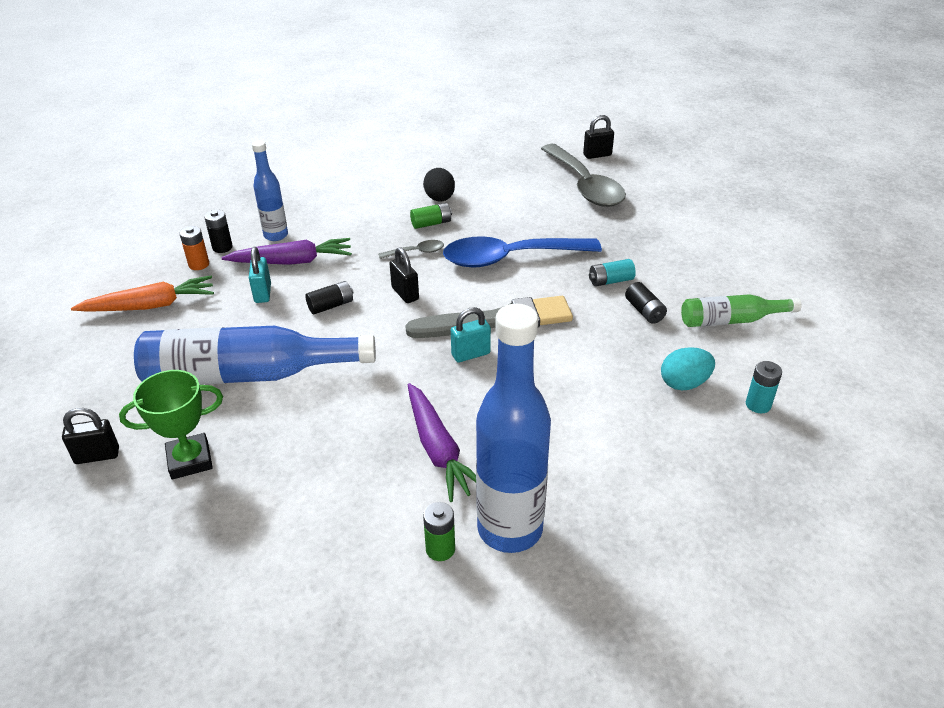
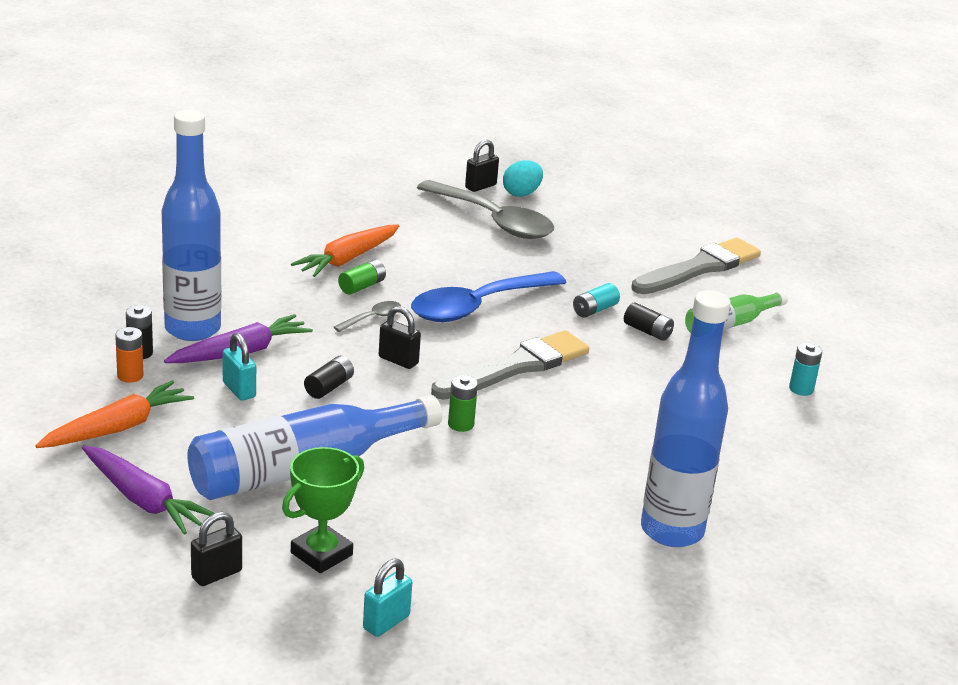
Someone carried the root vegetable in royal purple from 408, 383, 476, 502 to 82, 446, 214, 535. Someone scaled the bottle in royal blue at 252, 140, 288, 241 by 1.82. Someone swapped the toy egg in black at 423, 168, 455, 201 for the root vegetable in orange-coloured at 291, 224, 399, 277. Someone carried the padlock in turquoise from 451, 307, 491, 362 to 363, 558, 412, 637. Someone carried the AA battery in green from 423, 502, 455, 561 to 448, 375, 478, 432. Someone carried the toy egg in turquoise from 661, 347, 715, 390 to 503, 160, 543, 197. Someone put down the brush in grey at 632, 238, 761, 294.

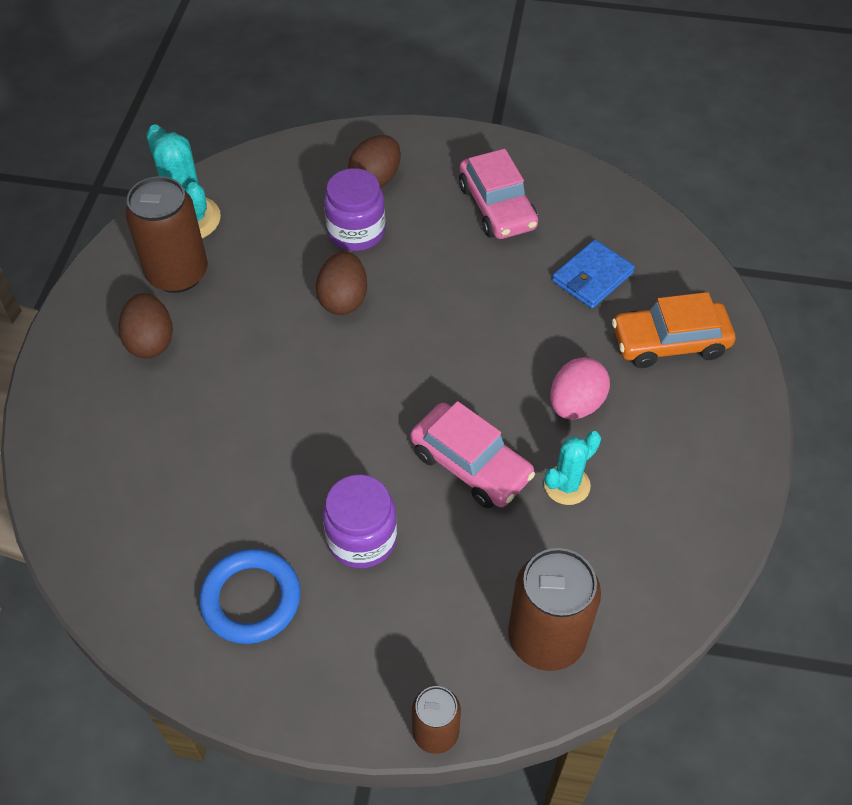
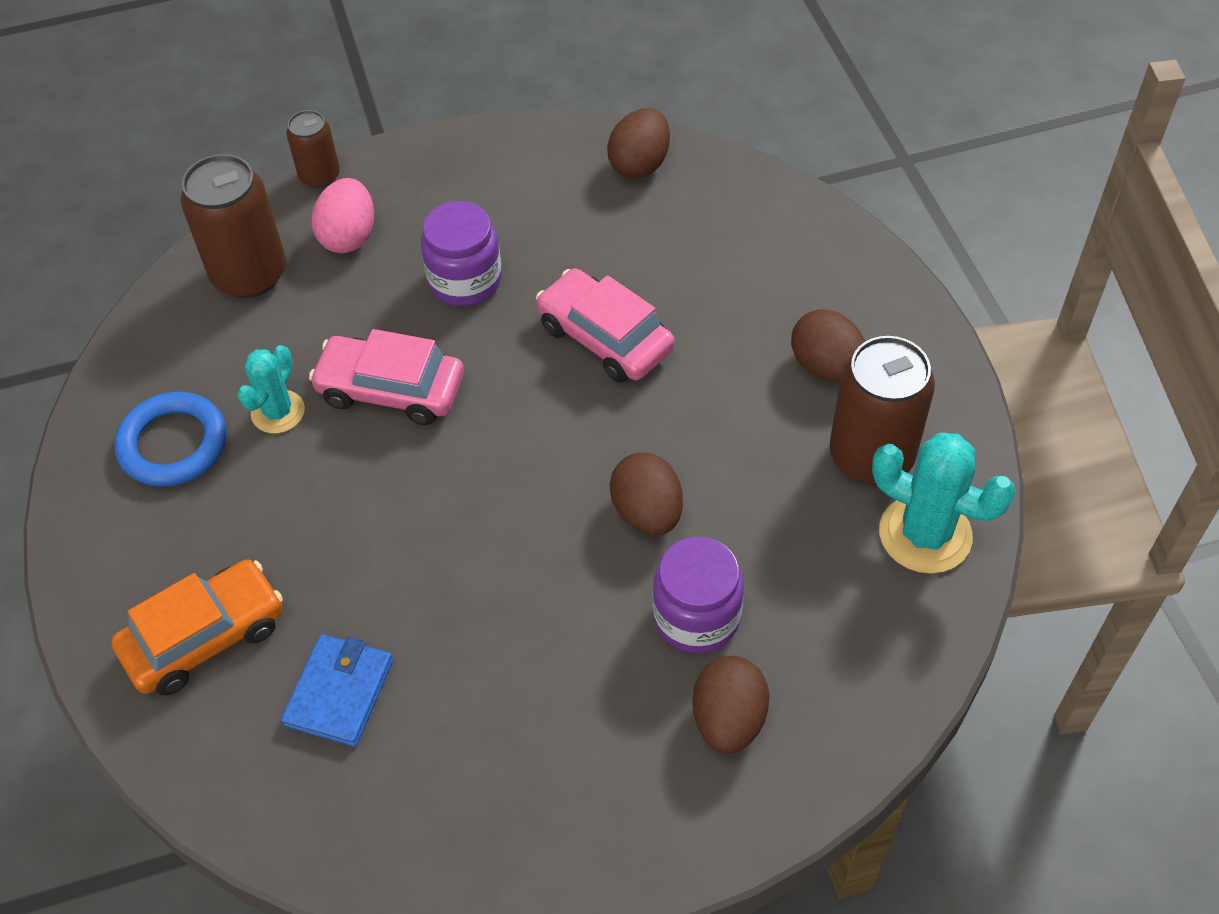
Someone carried the torus in royal blue from 199, 549, 301, 644 to 114, 392, 227, 487. Someone carried the toy egg in rosy from 550, 357, 610, 419 to 312, 178, 374, 253. Someone carried the toy car in rosy from 459, 149, 538, 239 to 536, 268, 675, 383. Someone put down the toy egg in russet at 607, 108, 670, 179.

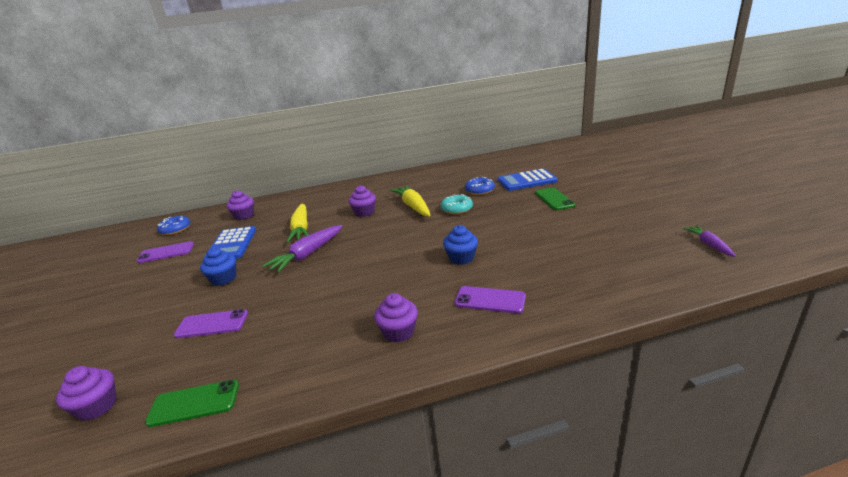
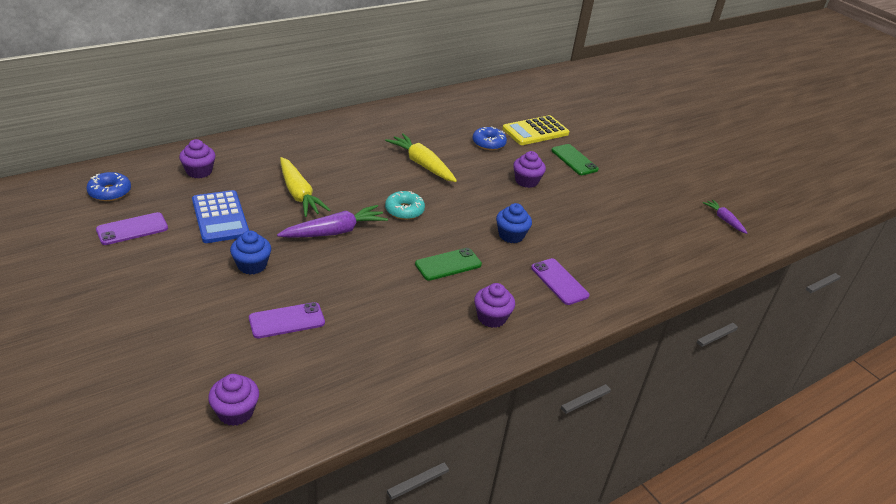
Someone rotated the root vegetable in royal purple at 262, 225, 342, 273 by 135 degrees counterclockwise. Someone carried the doughnut in turquoise from 441, 194, 473, 214 to 385, 191, 425, 220. Someone carried the mobile phone in green from 145, 380, 239, 427 to 415, 248, 482, 281. Someone repainted the adding machine in royal blue at 497, 169, 558, 191, which became the adding machine in bright yellow at 502, 115, 569, 145. Someone carried the muffin in royal purple from 349, 185, 376, 217 to 513, 151, 546, 188. Someone rotated the mobile phone in royal purple at 455, 286, 526, 314 by 60 degrees clockwise.

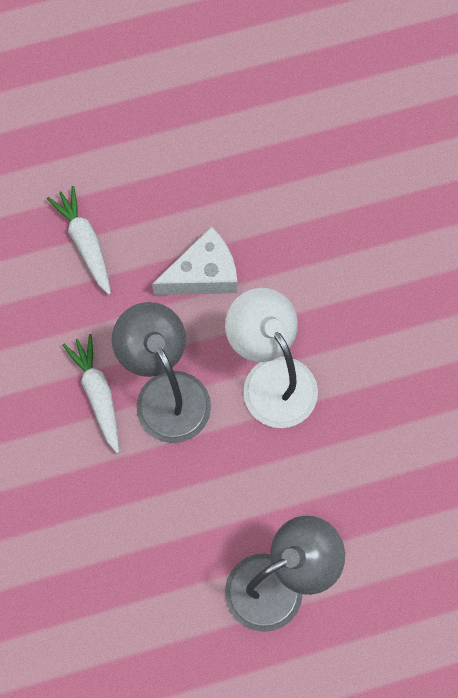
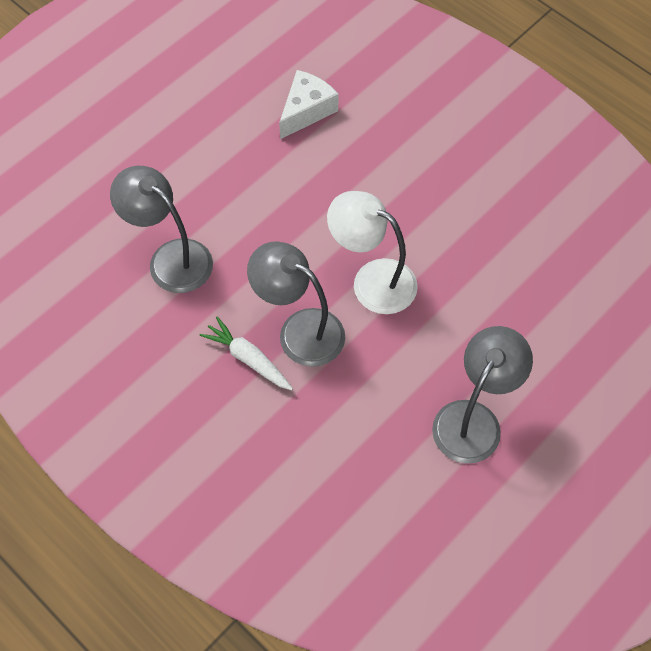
Someone swapped the root vegetable in white at 47, 186, 111, 295 for the desk lamp in grey at 110, 166, 213, 293. Someone carried the cheese in white from 152, 227, 237, 295 to 279, 70, 339, 139.

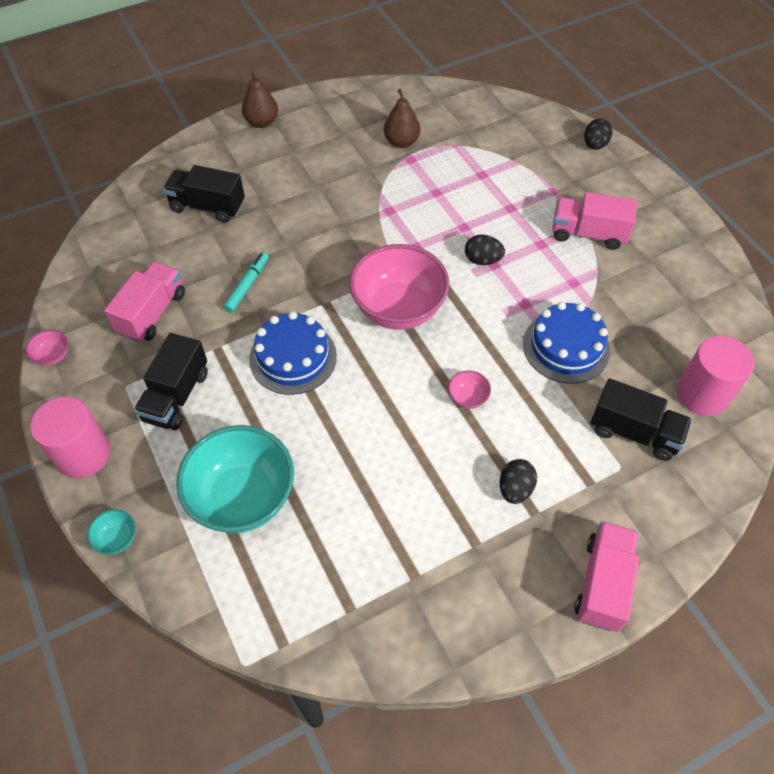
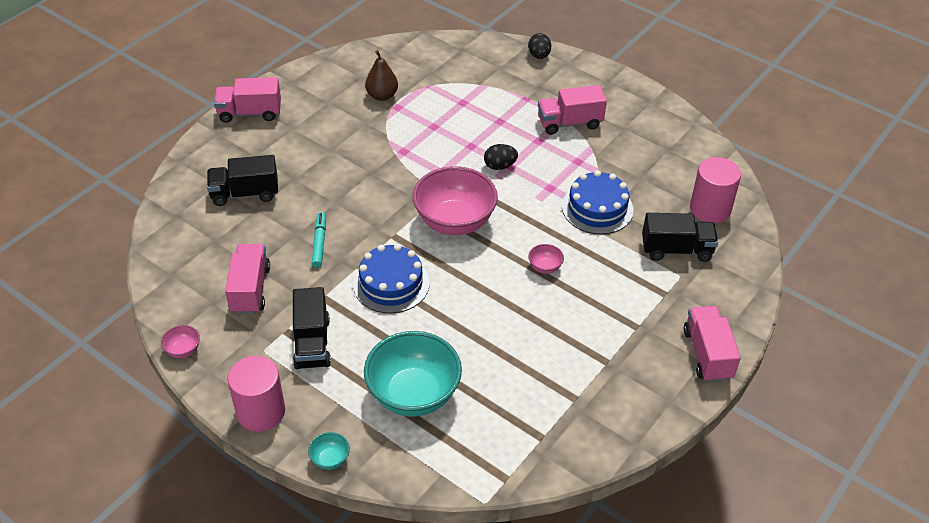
Someone swapped the pear fruit in russet at 242, 71, 278, 128 for the toy truck in rosy at 214, 77, 281, 123. Someone took away the toy egg in black at 499, 459, 537, 504.

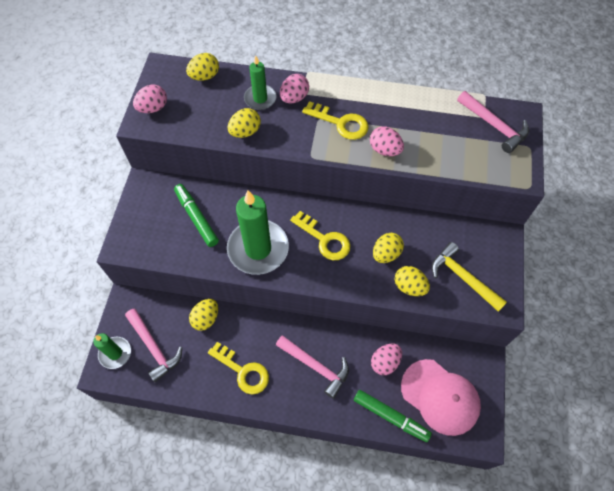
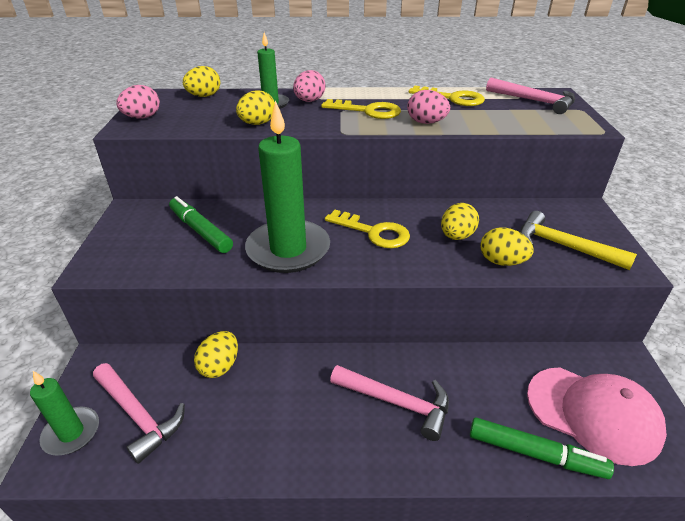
Someone carried the key in bright yellow from 208, 342, 269, 394 to 409, 86, 485, 106. Someone took away the toy egg in rosy at 371, 344, 402, 375.

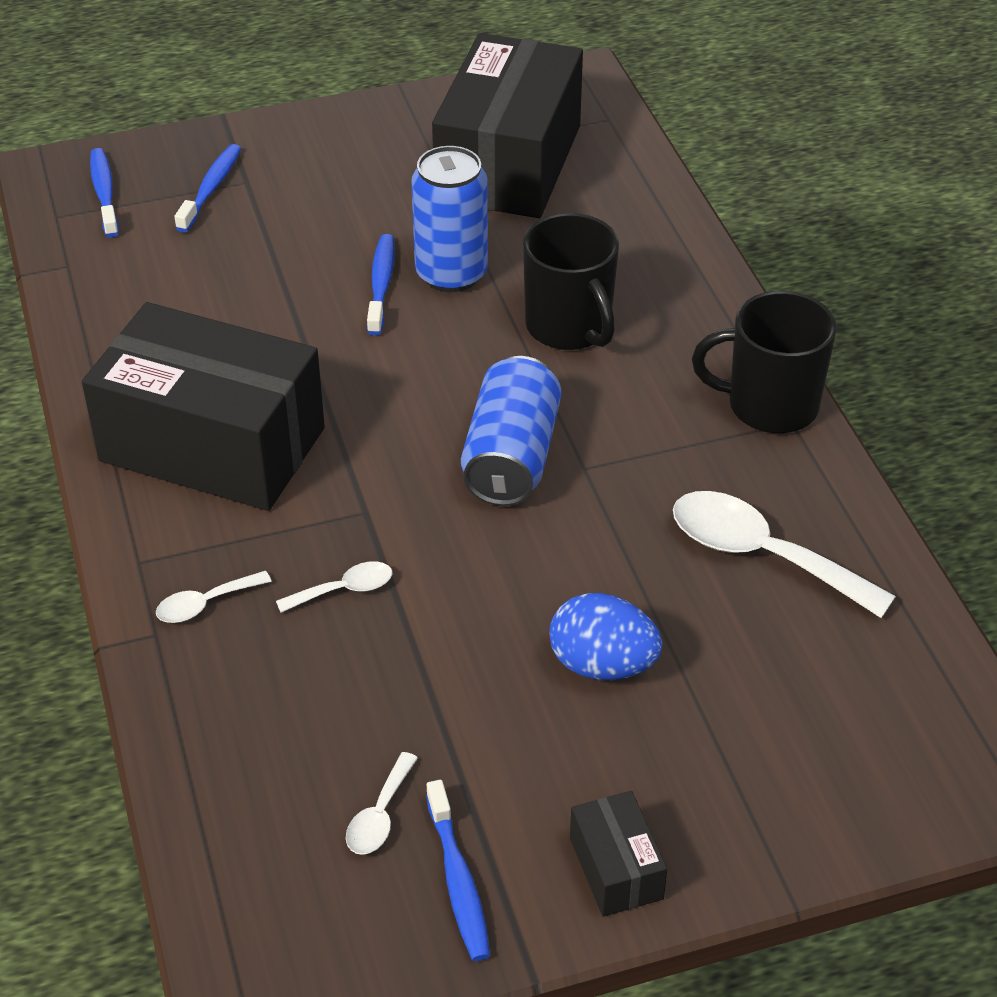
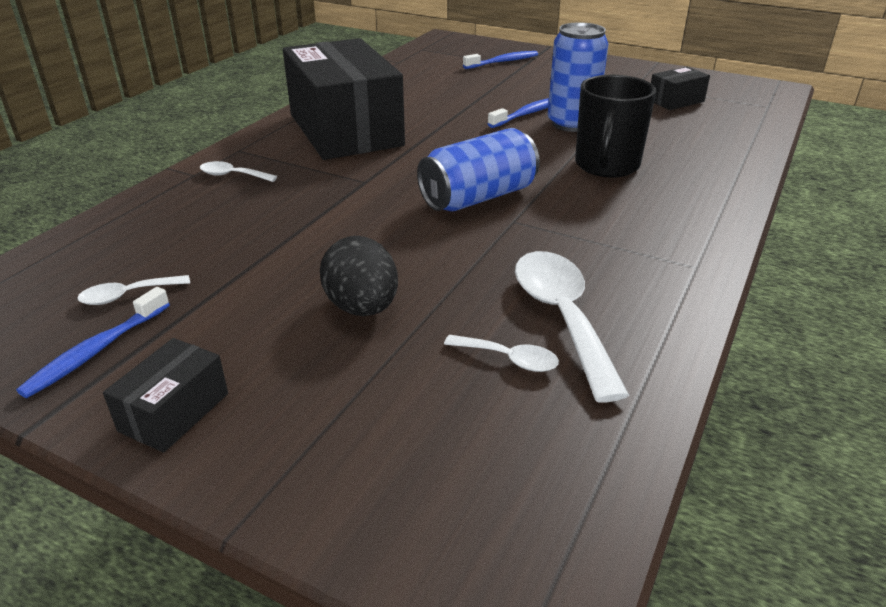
Someone repainted the toy egg in royal blue at 549, 593, 662, 680, which became the toy egg in black at 320, 236, 398, 316. Someone carried the teaspoon in white from 276, 561, 393, 613 to 444, 335, 559, 372. Someone scaled the package in black at 432, 33, 583, 218 by 0.42. Someone took away the tooth brush in royal blue at 90, 148, 119, 238. Someone took away the mug in black at 692, 291, 837, 433.

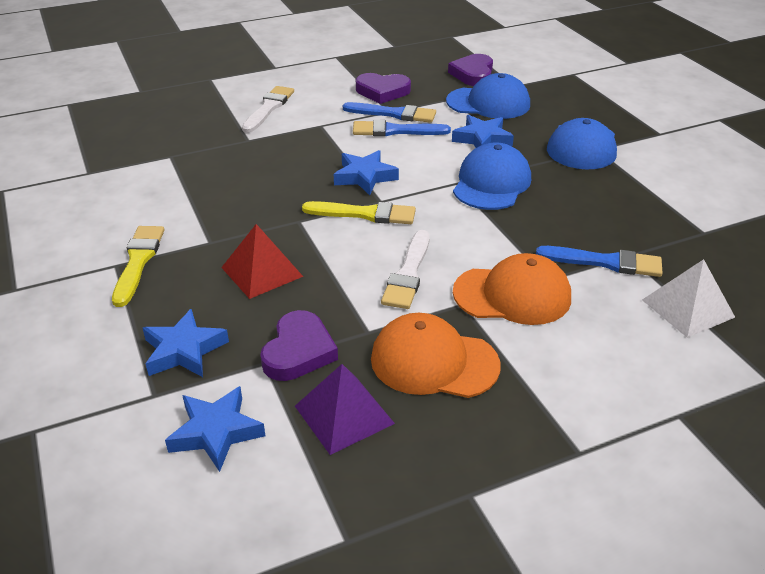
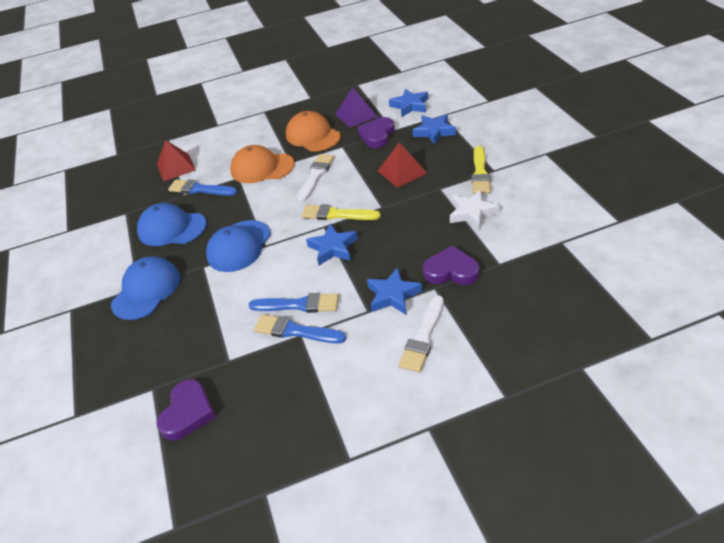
Someone carried the baseball cap in royal blue from 446, 73, 530, 119 to 137, 203, 207, 246. Someone repainted the solid pyramid in white at 642, 259, 735, 338, which became the solid pyramid in red at 157, 140, 196, 181. Someone rotated the baseball cap in orange-coloured at 371, 313, 500, 398 by 150 degrees counterclockwise. Someone carried the star shape in royal blue from 452, 115, 514, 148 to 367, 267, 422, 314. Someone carried the heart in royal purple from 356, 73, 411, 104 to 423, 246, 480, 285. Someone put down the star shape in white at 450, 190, 499, 230.

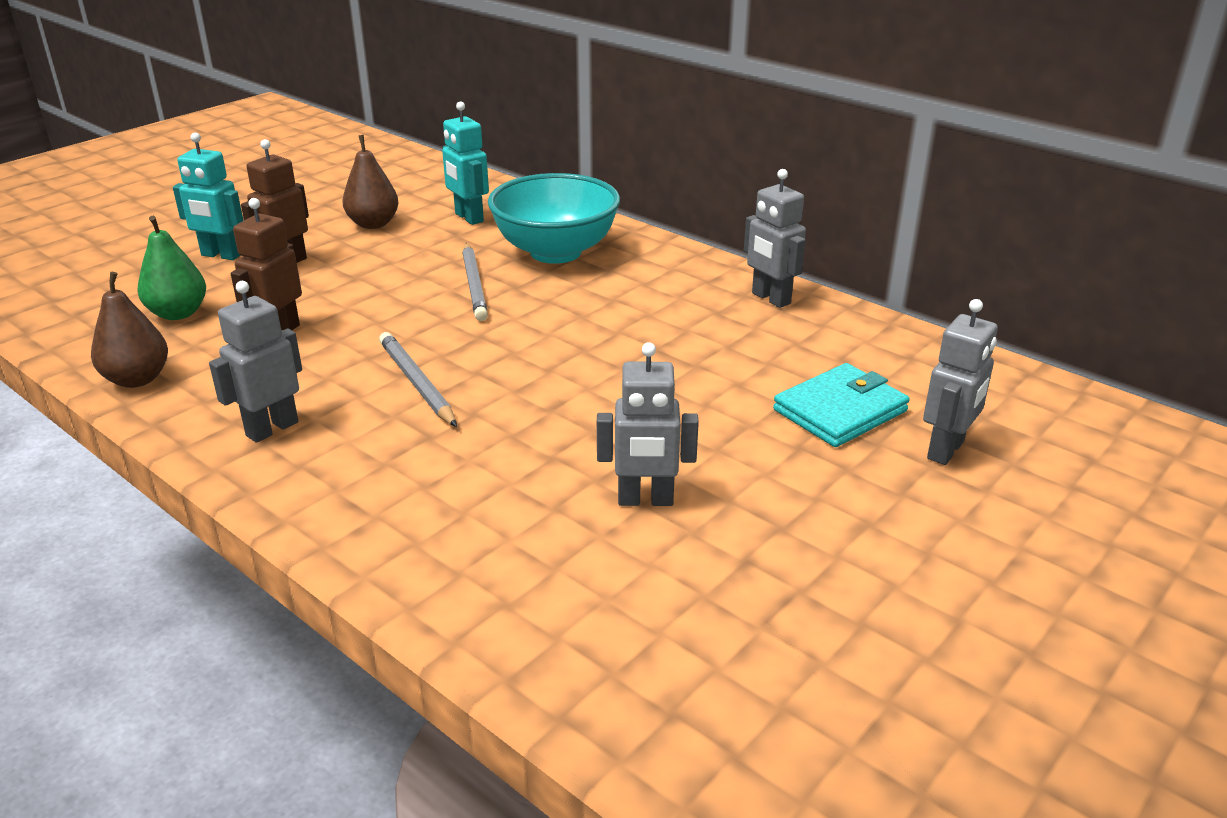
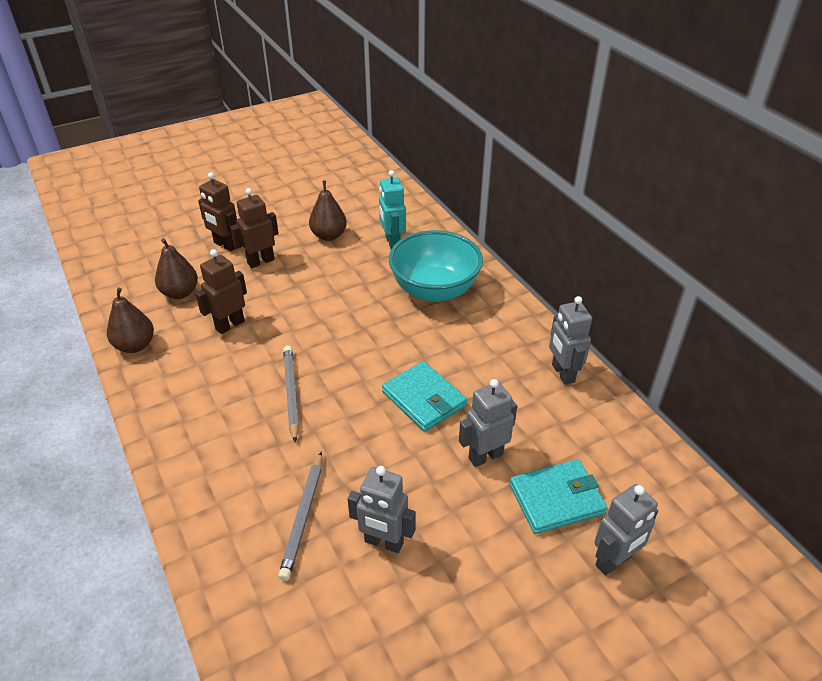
Someone repainted the pear fruit in green at 137, 216, 206, 320, which became the pear fruit in russet at 155, 238, 198, 299. Someone repainted the robot in turquoise at 173, 133, 244, 260, which became the robot in russet at 198, 172, 237, 252. Someone carried the lead pencil in grey from 462, 243, 488, 321 to 278, 451, 322, 581. Someone put down the wallet in turquoise at 382, 361, 467, 432. Someone carried the robot in grey from 209, 281, 302, 443 to 459, 379, 517, 467.

